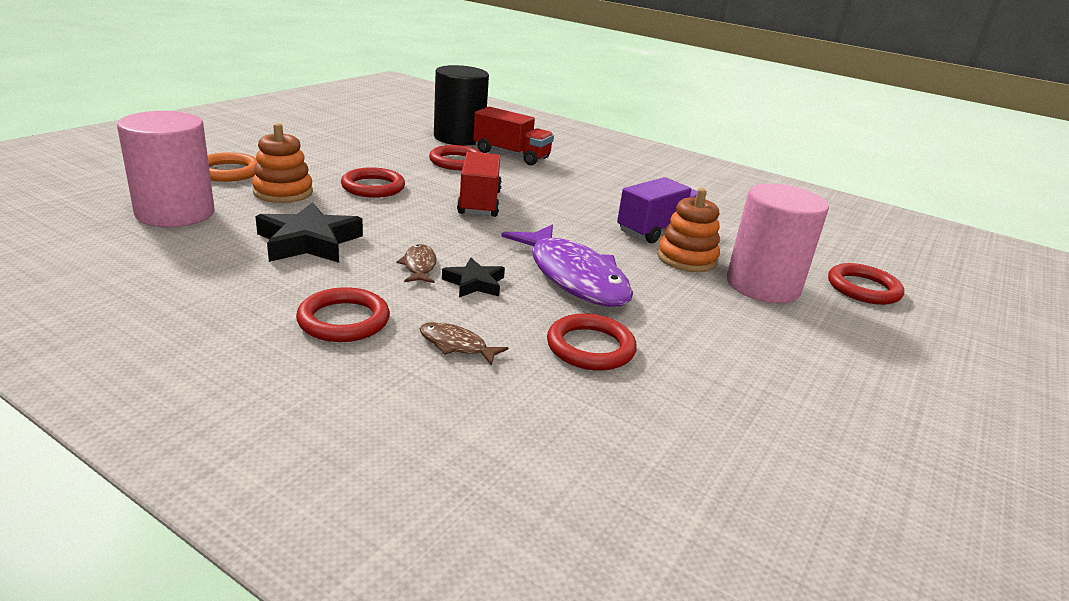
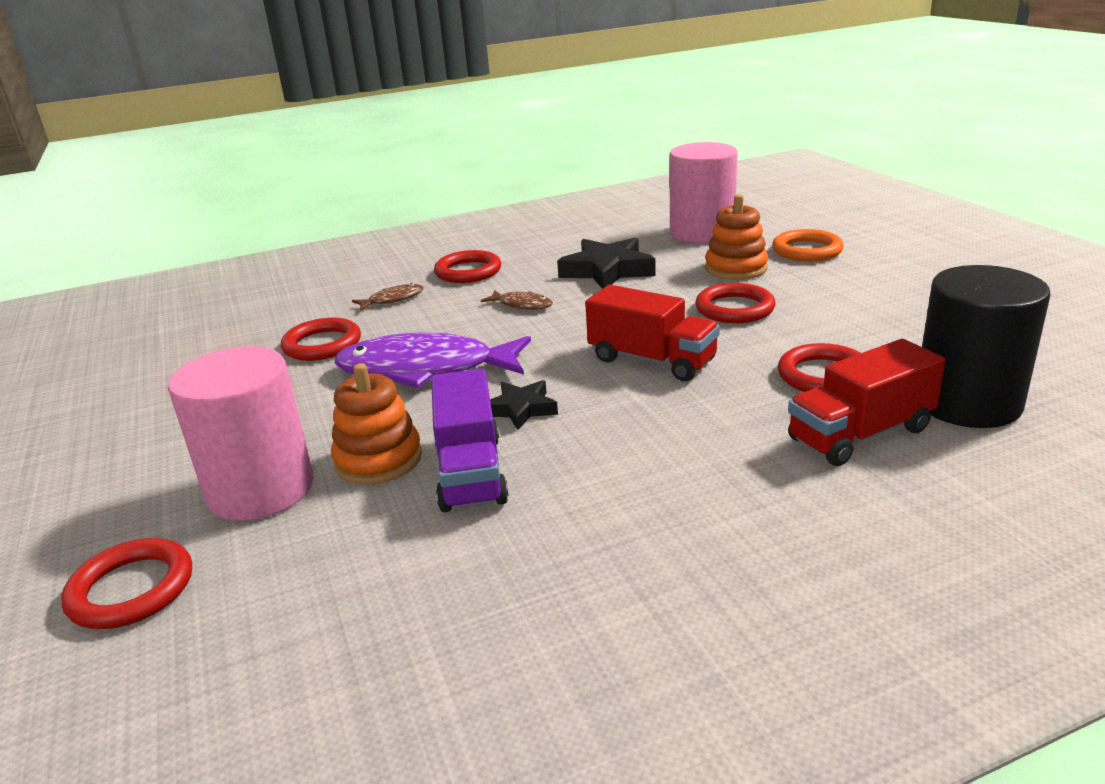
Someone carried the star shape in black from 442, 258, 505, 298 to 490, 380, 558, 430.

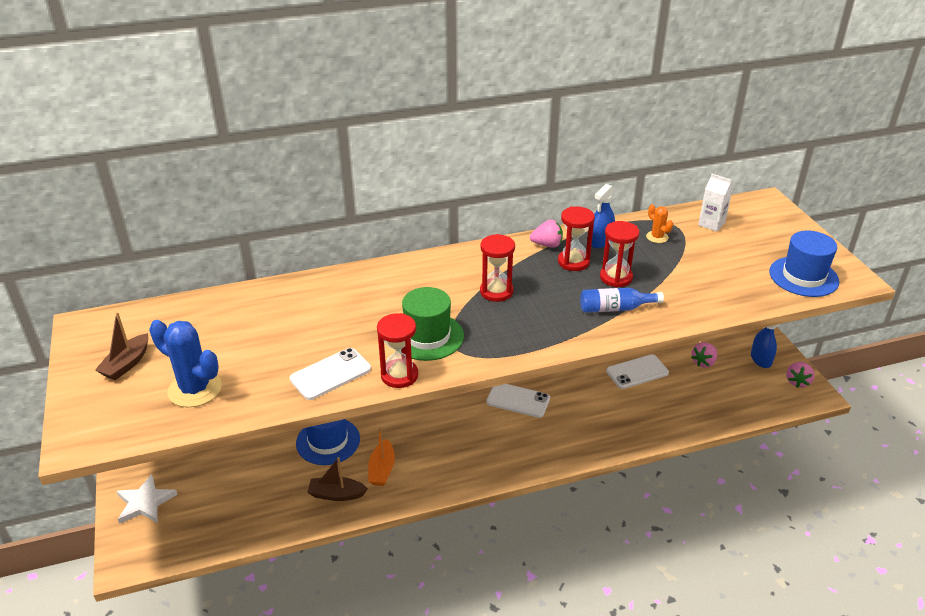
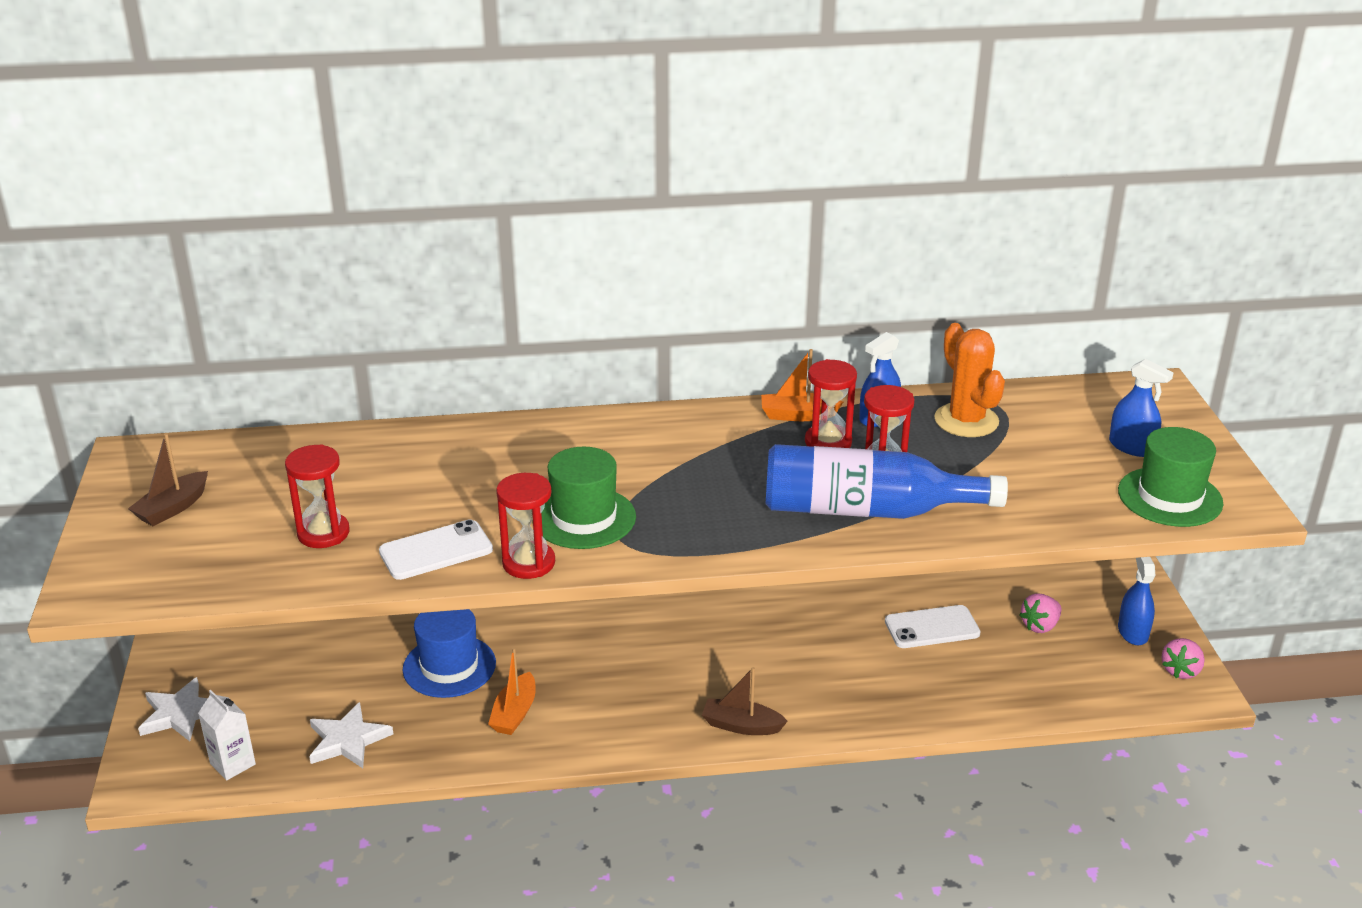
Someone carried the carton in white from 698, 174, 733, 232 to 198, 690, 256, 781. Someone carried the sand timer in red from 480, 234, 515, 302 to 285, 444, 350, 548. Someone put down the star shape in white at 309, 702, 393, 768. Someone carried the sailboat in russet from 307, 457, 368, 501 to 702, 667, 788, 735. Someone swapped the toy strawberry in rosy at 530, 219, 563, 248 for the sailboat in orange-coloured at 761, 349, 843, 421. Someone scaled the bottle in royal blue at 580, 288, 664, 313 by 1.96. Someone scaled the saguaro cactus in orange-coloured at 646, 204, 673, 243 by 1.93. Someone put down the sprayer in royal blue at 1109, 359, 1173, 457. Someone repainted the hat in royal blue at 769, 231, 839, 297, which became the hat in green at 1118, 427, 1223, 527. Someone took away the saguaro cactus in royal blue at 149, 320, 222, 407. Someone took away the mobile phone in white at 486, 384, 550, 418.

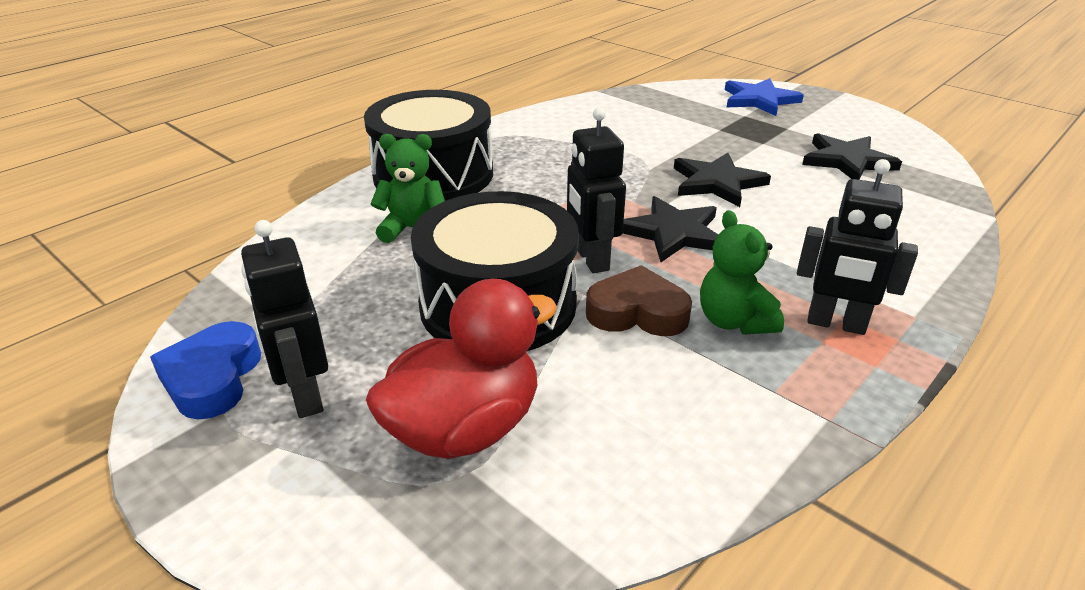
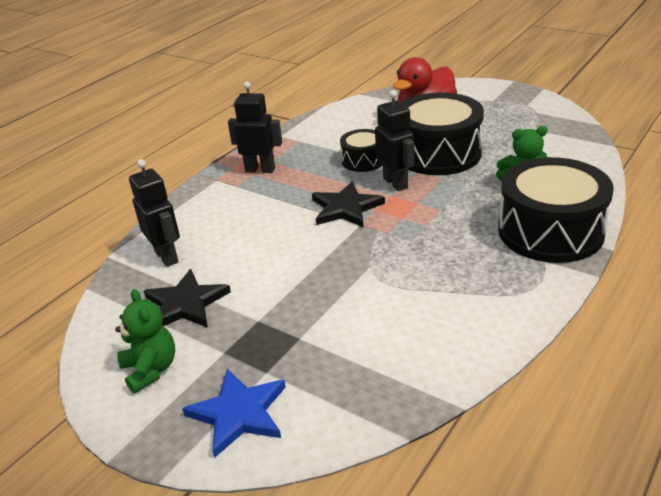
Someone carried the teddy bear in green from 700, 210, 784, 335 to 115, 289, 175, 393. Someone carried the robot in black from 241, 220, 328, 418 to 129, 159, 180, 267. Someone swapped the heart in russet at 586, 265, 692, 336 for the snare drum in black at 340, 129, 383, 172. Someone took away the heart in royal blue at 150, 321, 261, 420. Someone took away the star shape in black at 674, 153, 771, 207.

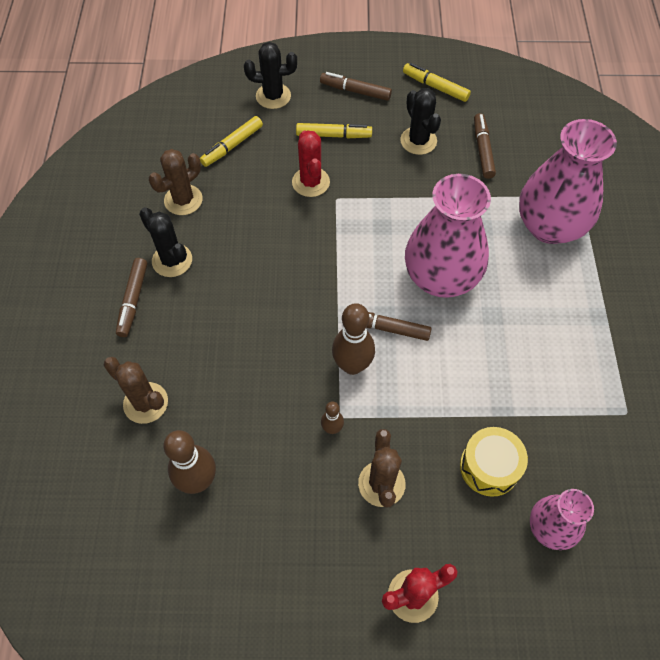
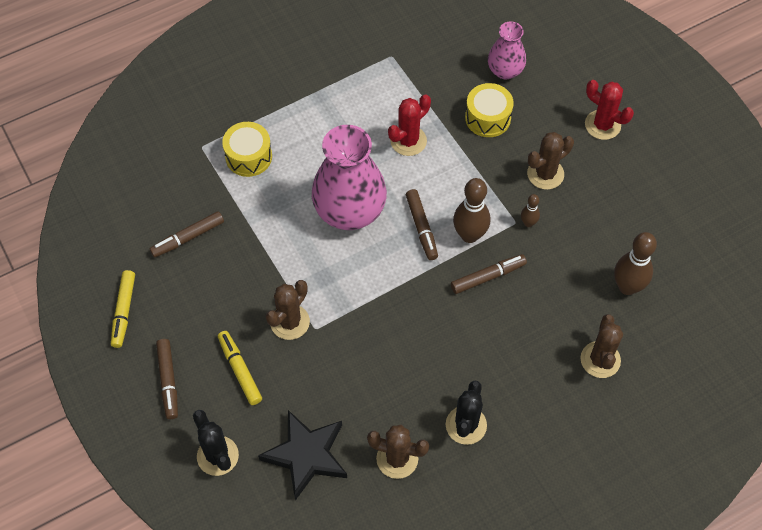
Someone swapped the flower vase in rosy at 519, 119, 617, 244 for the snare drum in bright yellow at 222, 122, 272, 177. Someone swapped the marker pen in bright yellow at 200, 116, 263, 167 for the star shape in black at 258, 410, 347, 501. Someone put down the saguaro cactus in russet at 266, 280, 310, 340. Someone carried the saguaro cactus in red from 292, 130, 330, 197 to 388, 94, 431, 156. Someone carried the marker pen in russet from 116, 258, 147, 337 to 451, 254, 527, 294. Someone took away the saguaro cactus in black at 400, 88, 441, 155.

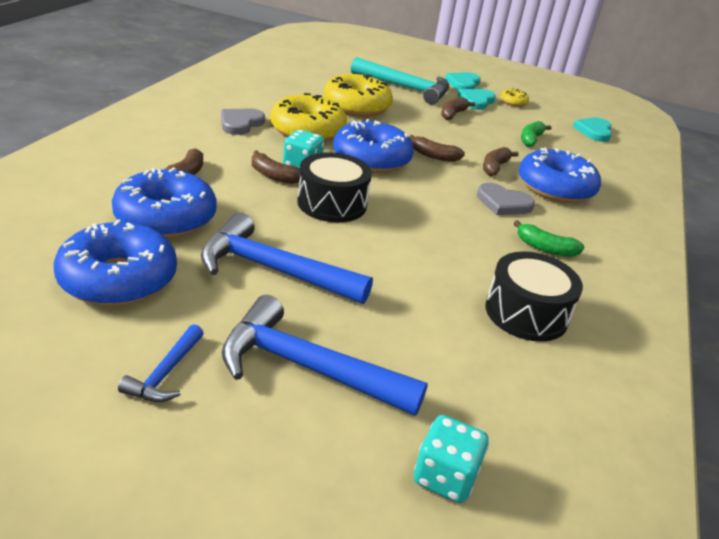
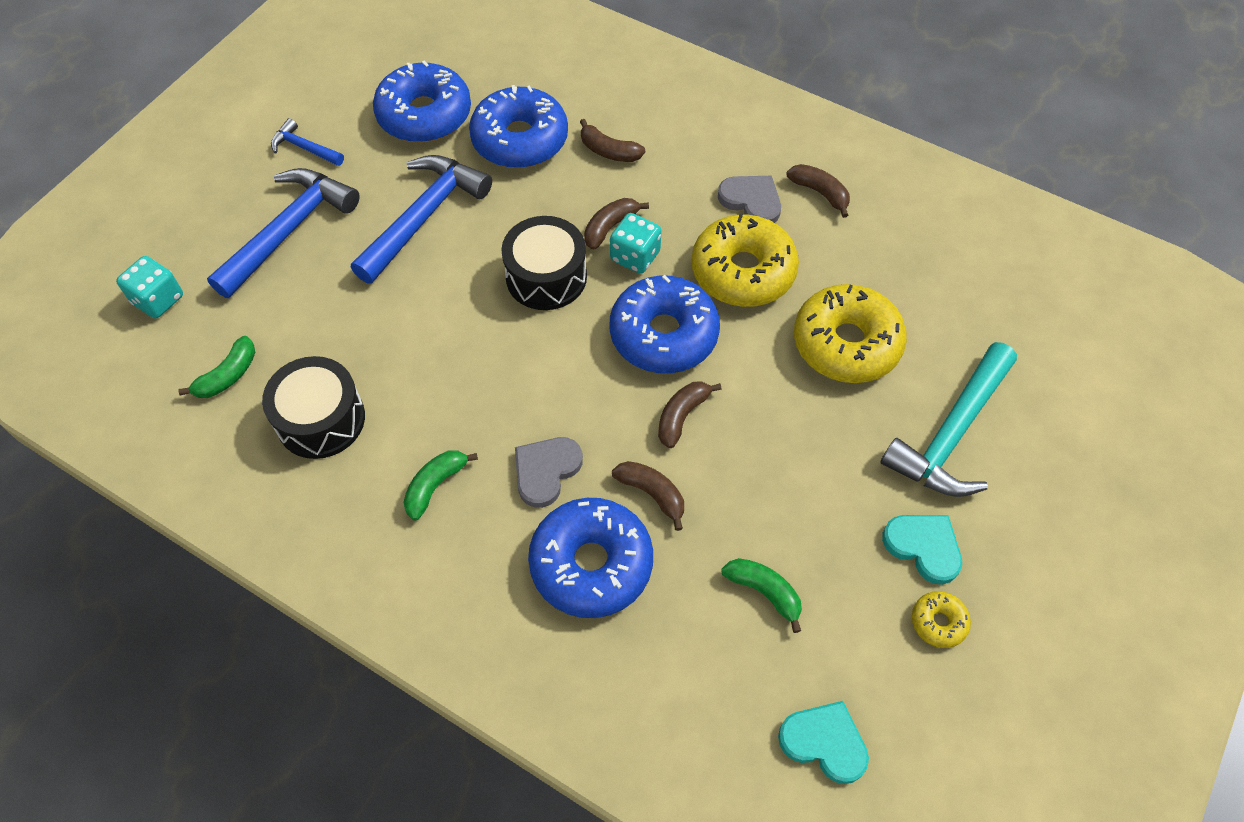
Someone put down the banana in green at 178, 336, 255, 398. Someone carried the banana in russet from 441, 97, 475, 120 to 787, 164, 850, 218. Someone took away the heart in turquoise at 445, 72, 481, 90.

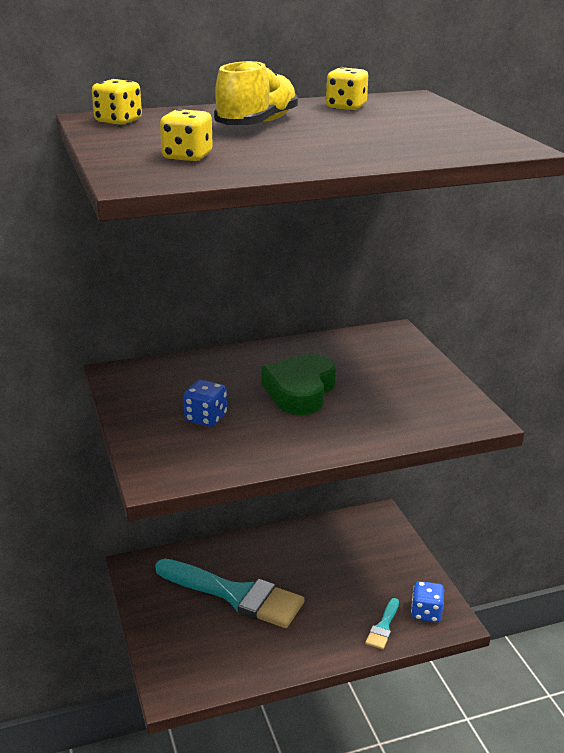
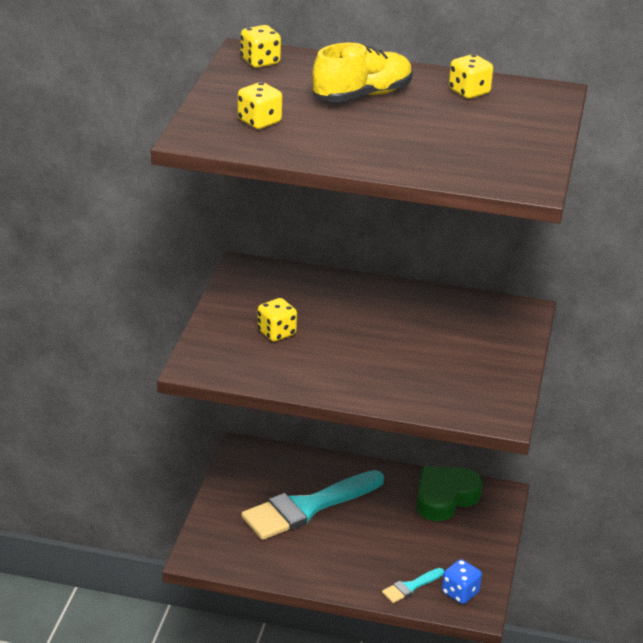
Someone rotated the brush in turquoise at 155, 559, 304, 628 by 90 degrees clockwise. Someone repainted the die in royal blue at 183, 380, 227, 427, which became the die in bright yellow at 257, 298, 297, 342. Someone carried the heart in green from 261, 354, 336, 415 to 416, 466, 483, 521.

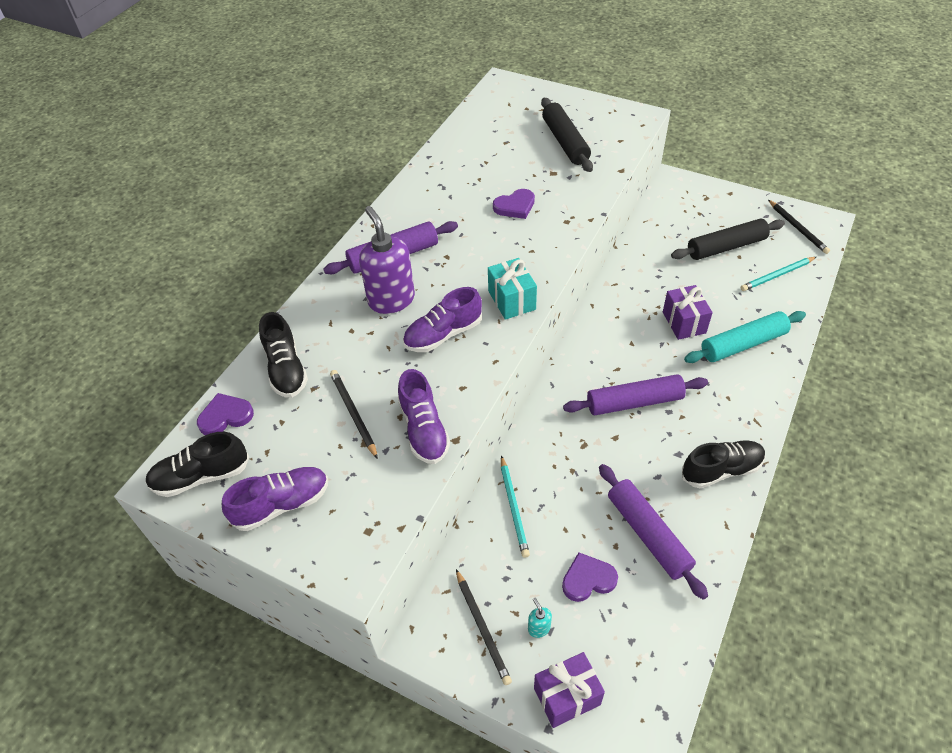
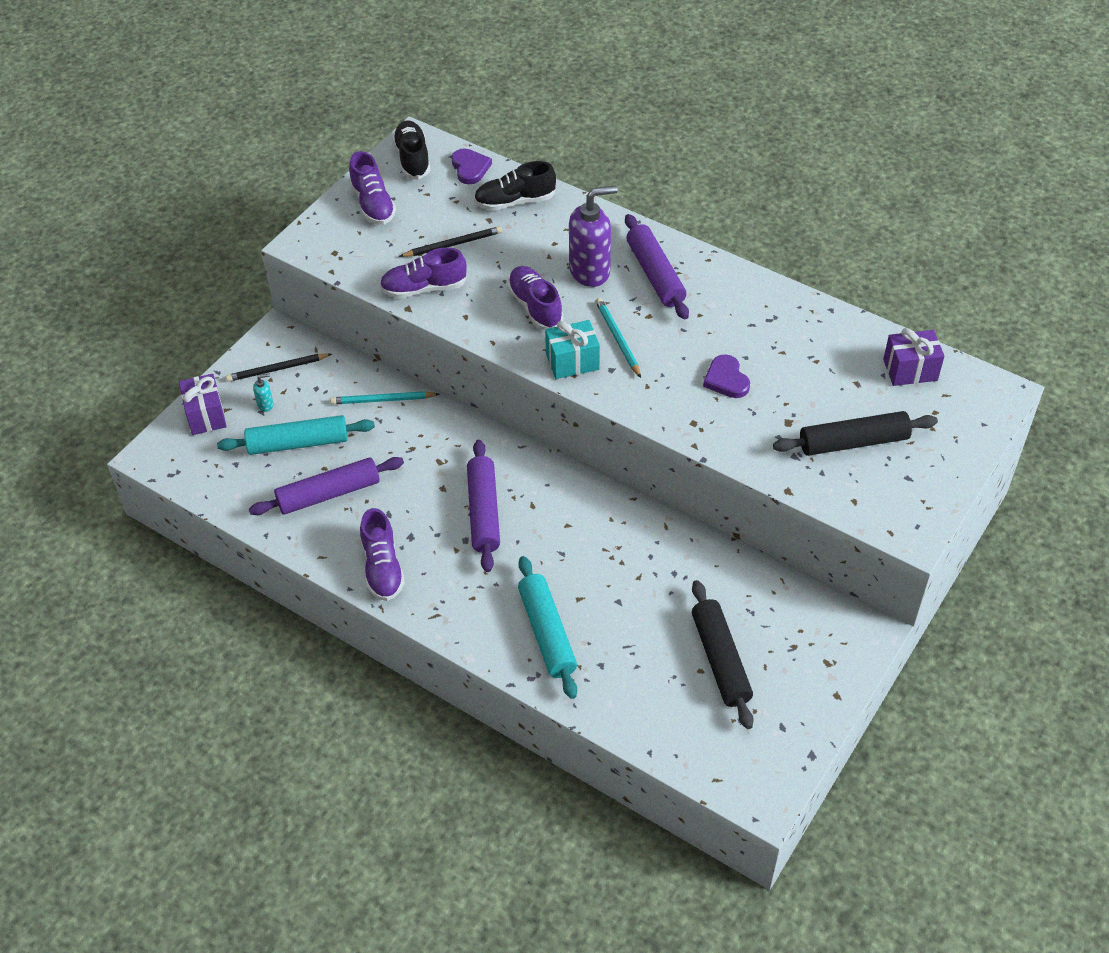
Someone swapped the heart in royal purple at 562, 552, 618, 602 for the pastry roller in turquoise at 217, 415, 375, 455. Someone repainted the lace-up shoe in black at 682, 440, 766, 488, which became the lace-up shoe in royal purple at 360, 508, 405, 601. Someone carried the lead pencil in turquoise from 741, 257, 816, 291 to 595, 298, 641, 378. Someone carried the wrapped gift in royal purple from 663, 285, 713, 340 to 883, 328, 945, 386. Someone took away the lead pencil in black at 768, 200, 830, 254.

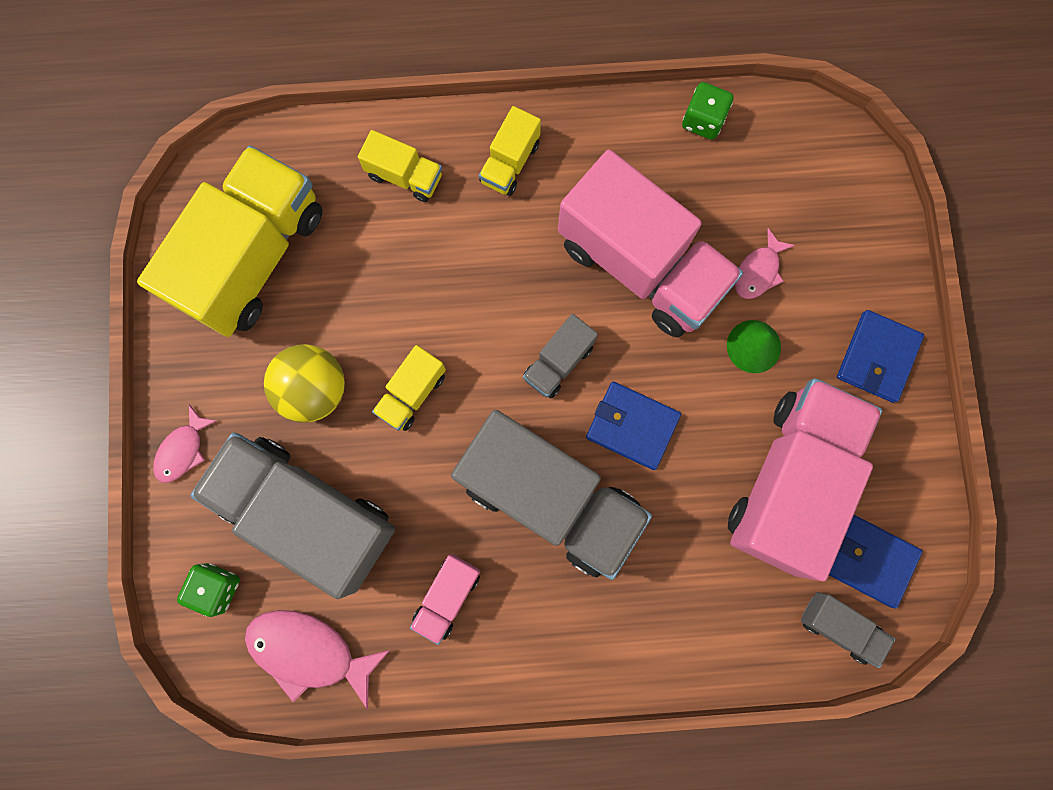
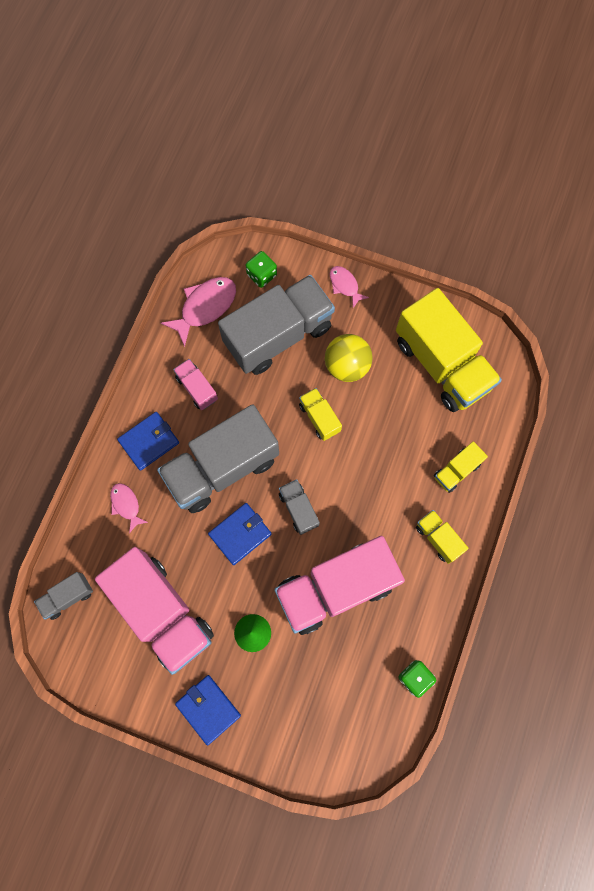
Someone carried the fish figure in rosy from 735, 228, 795, 299 to 110, 483, 149, 533. Someone carried the wallet in royal blue from 829, 515, 923, 609 to 117, 412, 179, 471.

